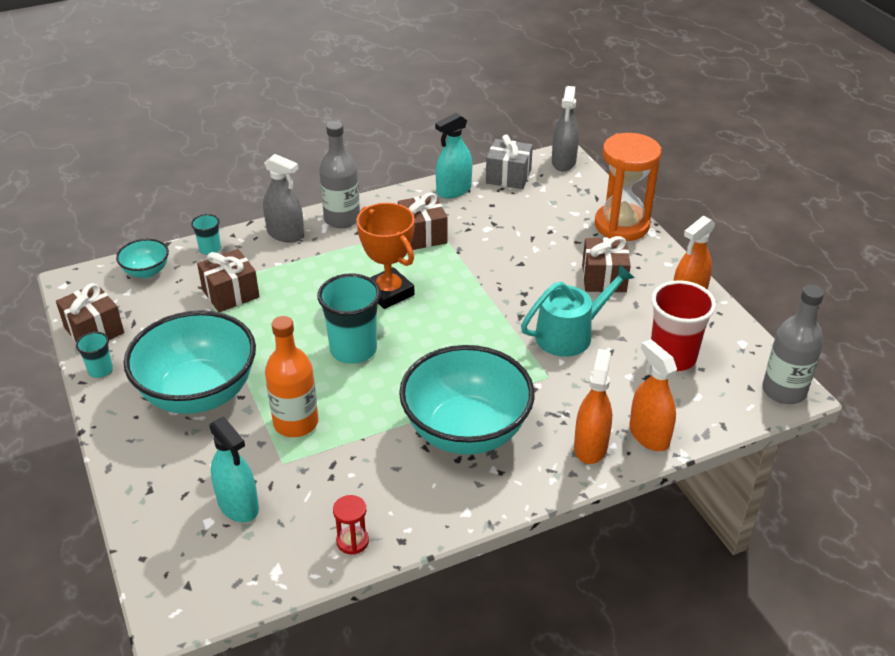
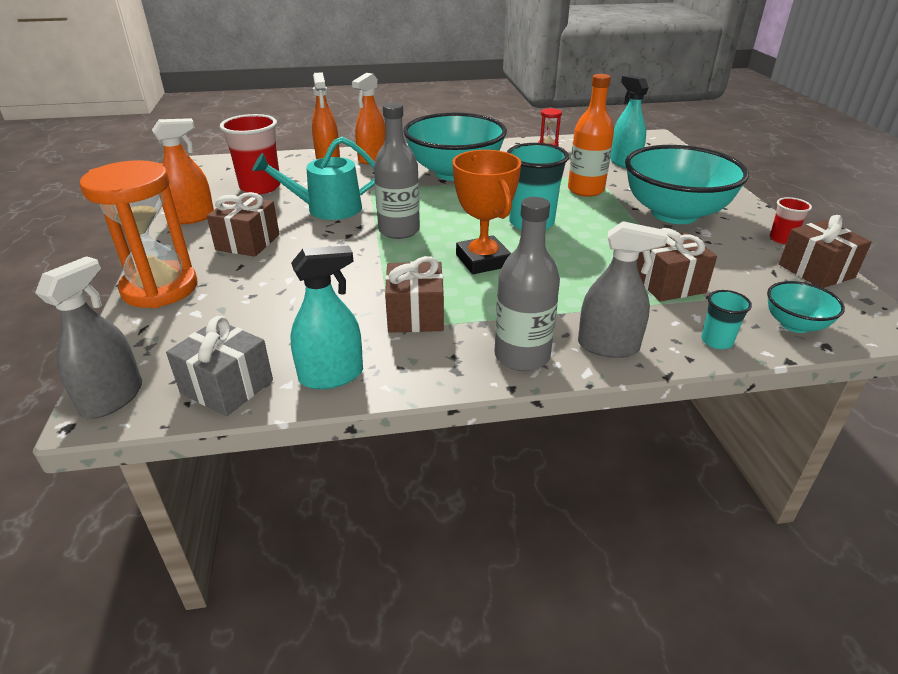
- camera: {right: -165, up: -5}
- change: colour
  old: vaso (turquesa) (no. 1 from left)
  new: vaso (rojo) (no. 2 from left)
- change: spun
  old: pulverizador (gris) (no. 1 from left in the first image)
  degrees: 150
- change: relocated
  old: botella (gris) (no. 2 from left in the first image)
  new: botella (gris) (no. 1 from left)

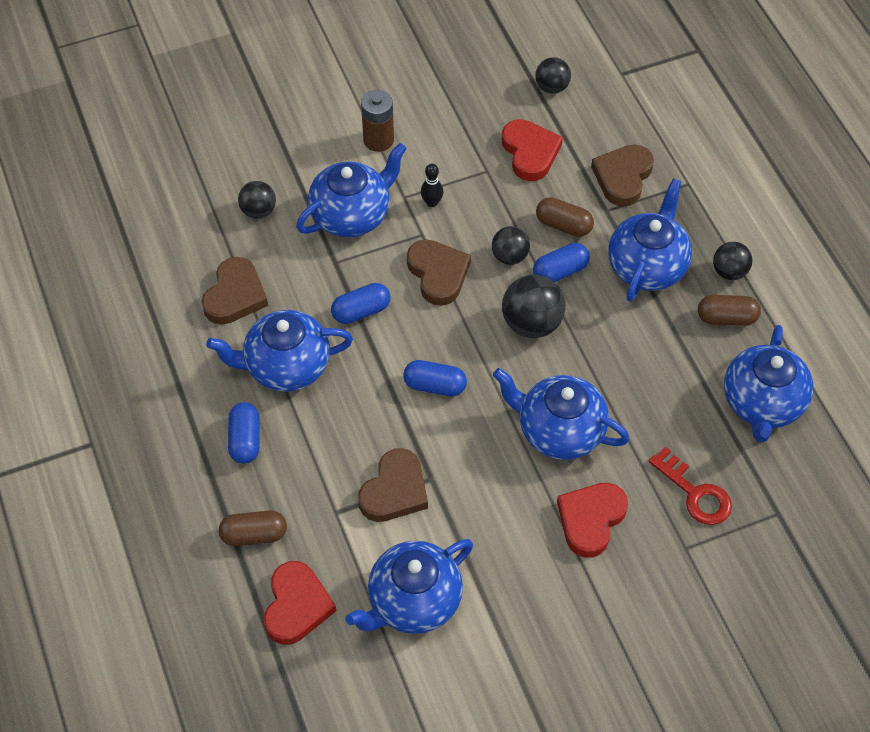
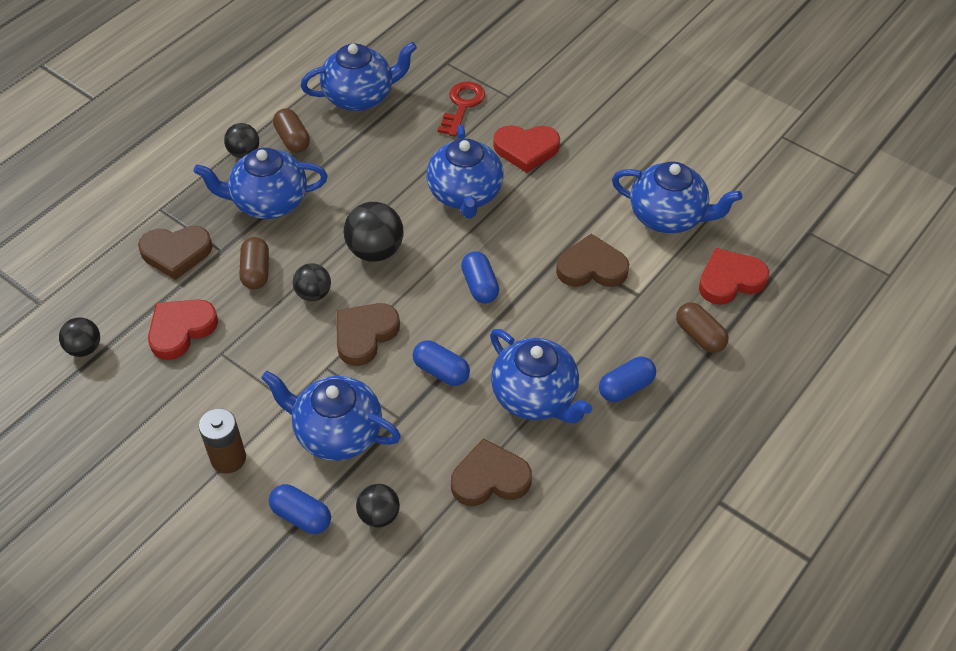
- camera: {right: -120, up: -5}
- change: missing
  old: bolo (negro)
- change: relocated
  old: cápsula (azul) (no. 4 from left in the first image)
  new: cápsula (azul) (no. 1 from left)

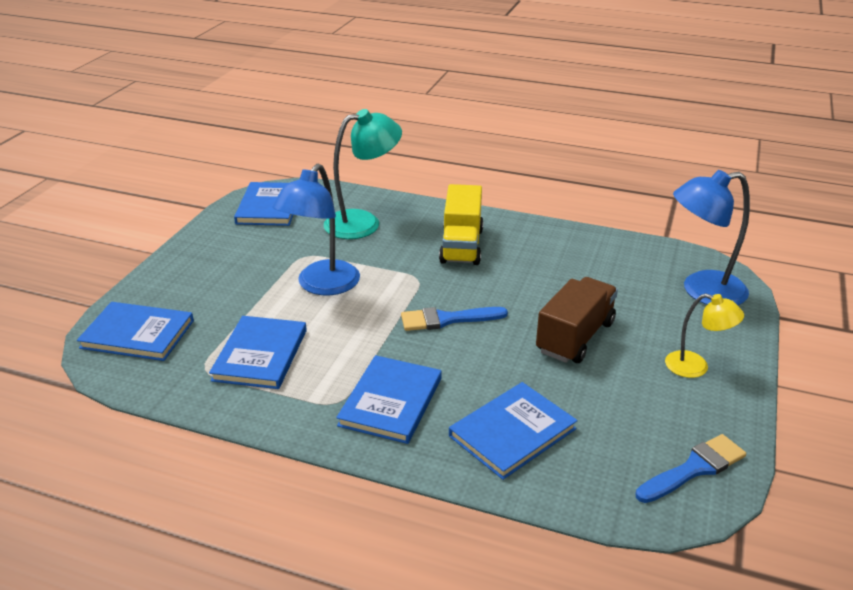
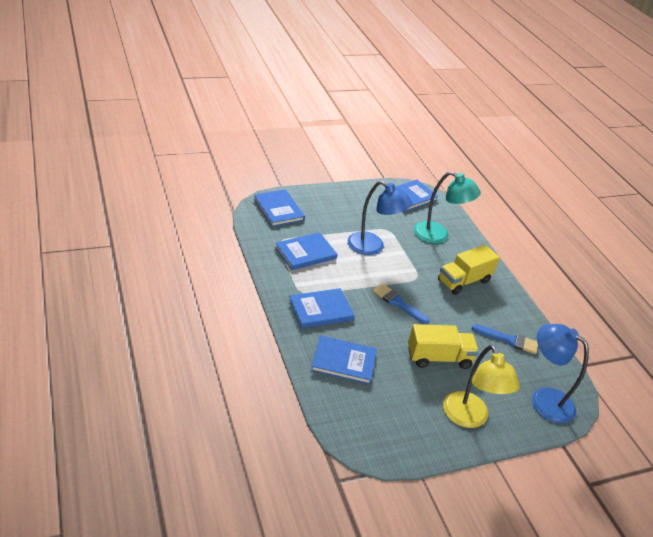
- camera: {right: 45, up: 5}
- change: spun
  old: lámpara (azul) (no. 1 from left)
  degrees: -135
- change: colour
  old: camión (marrón)
  new: camión (amarillo) (no. 1 from left)
- change: relocated
  old: pincel (azul) (no. 2 from left)
- change: size
  old: lámpara (amarillo)
  factor: 1.69

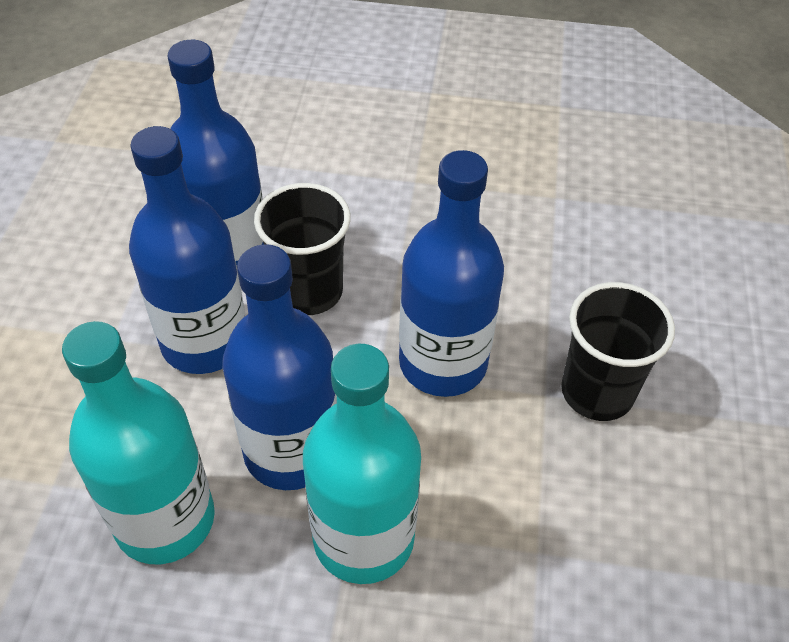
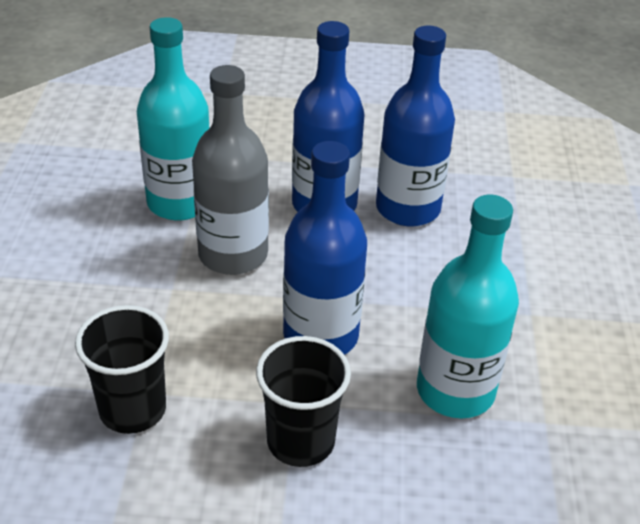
- camera: {right: 85, up: -10}
- change: colour
  old: botella (azul) (no. 3 from left)
  new: botella (gris)
- change: relocated
  old: vaso (negro) (no. 1 from left)
- change: relocated
  old: botella (turquesa) (no. 2 from left)

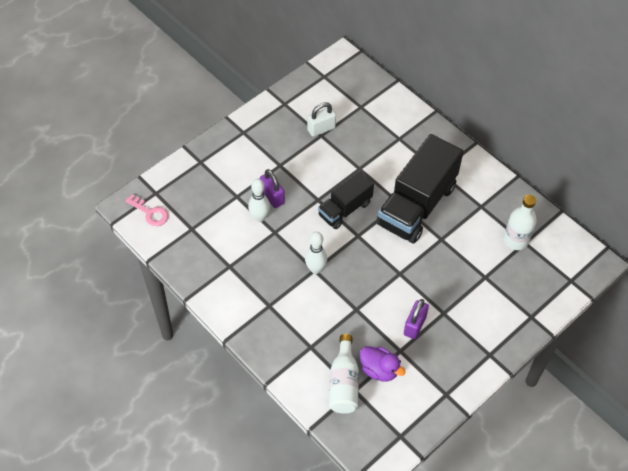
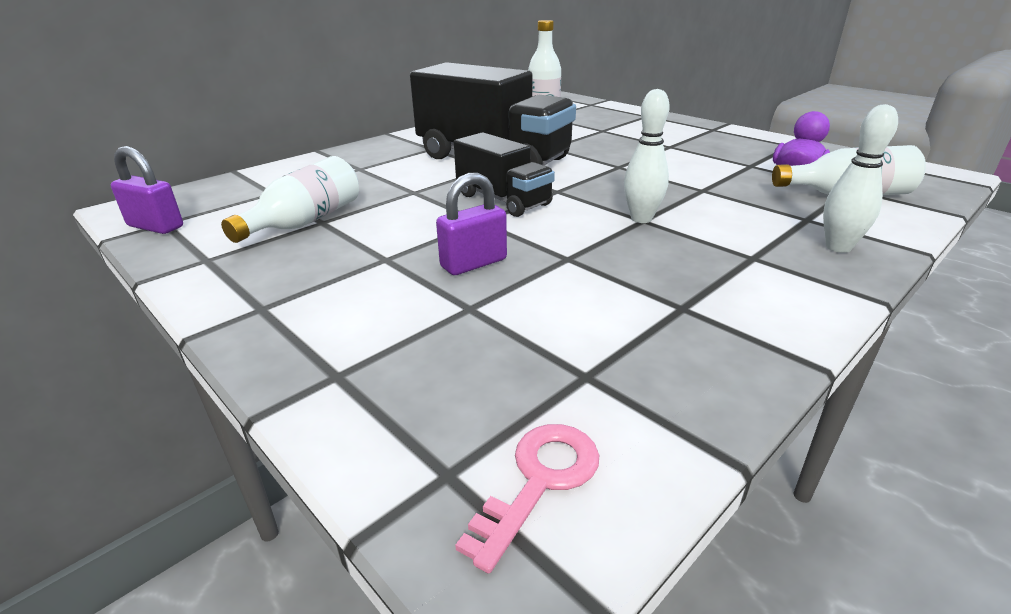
- camera: {right: -90, up: -25}
- change: relocated
  old: bolo (blanco) (no. 1 from left in the first image)
  new: bolo (blanco) (no. 2 from left)
- change: exchanged
  old: candado (blanco)
  new: botella (blanco) (no. 1 from left)
- change: relocated
  old: candado (morado) (no. 2 from left in the first image)
  new: candado (morado) (no. 1 from left)

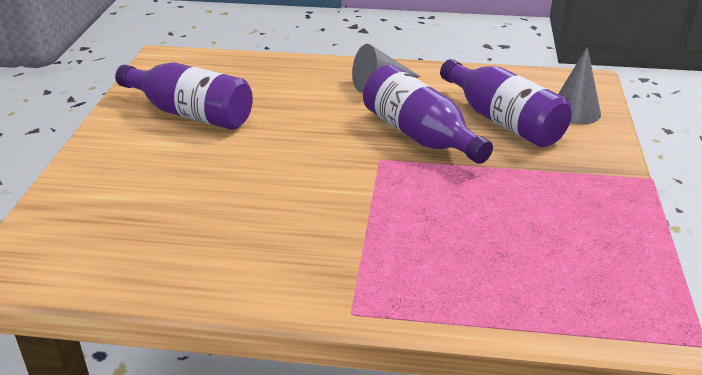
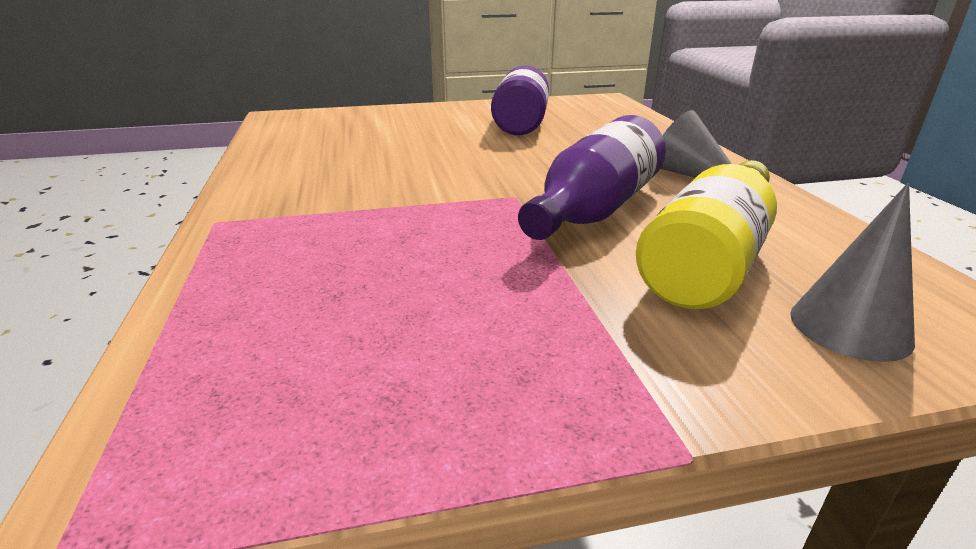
- camera: {right: 70, up: -5}
- change: colour
  old: botella (morado) (no. 3 from left)
  new: botella (amarillo)

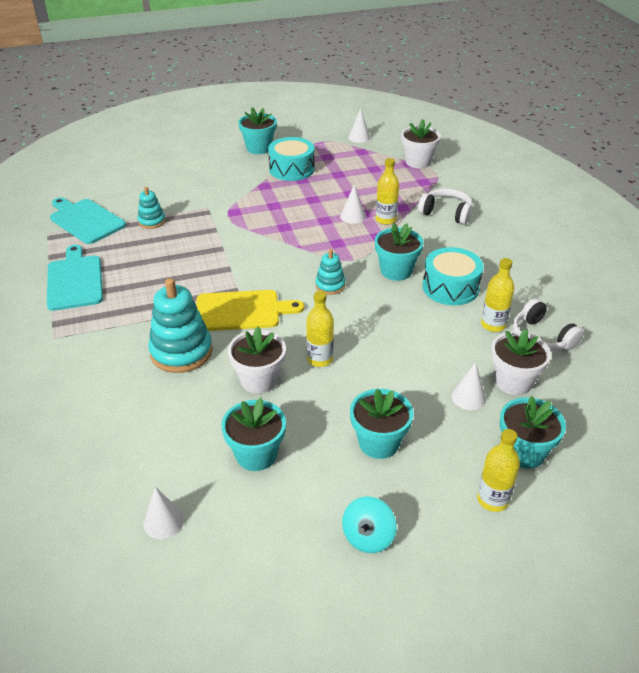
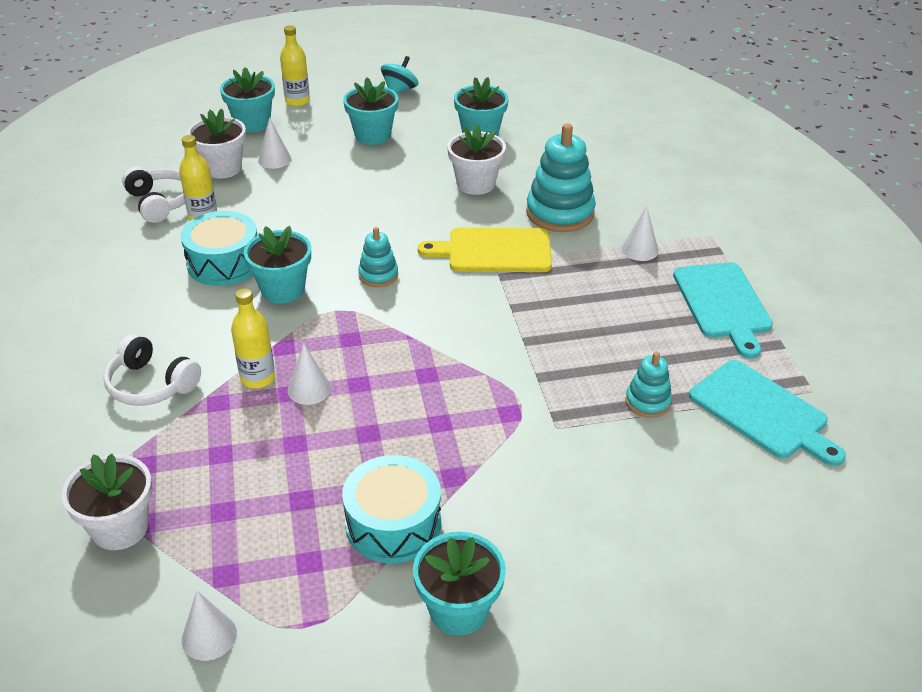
- camera: {right: -175, up: 0}
- change: relocated
  old: cono (blanco) (no. 1 from left in the first image)
  new: cono (blanco) (no. 4 from left)
- change: missing
  old: botella (amarillo) (no. 1 from left)

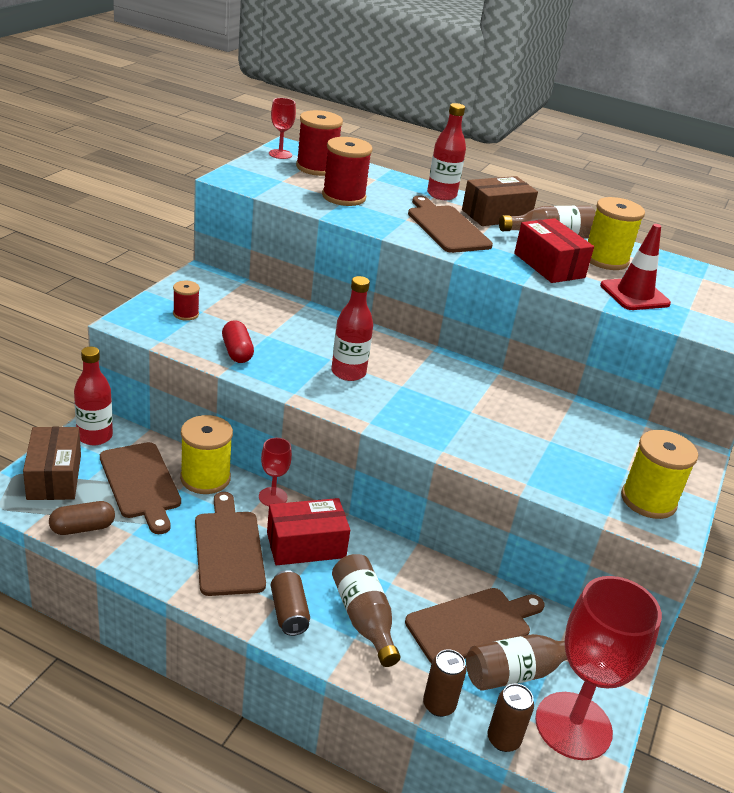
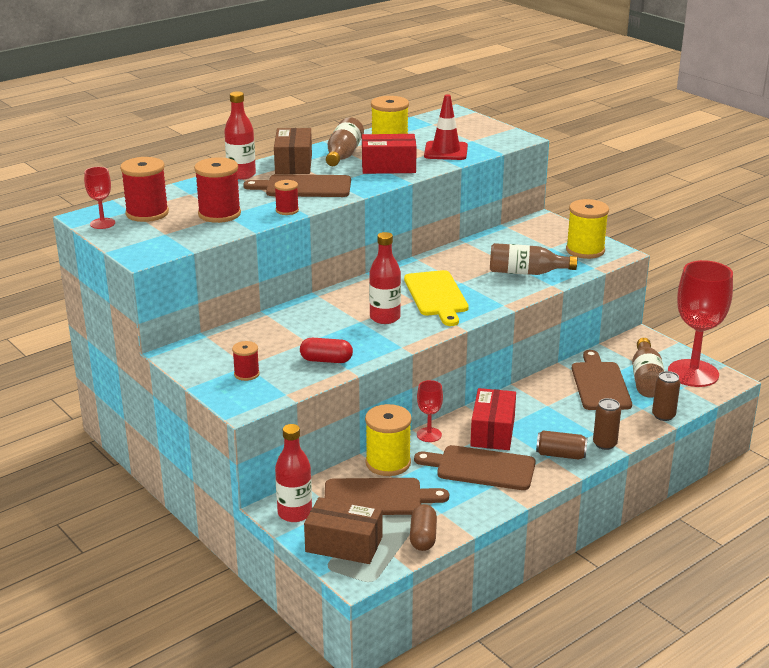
- camera: {right: -60, up: -5}
- change: relocated
  old: botella (marrón) (no. 1 from left in the first image)
  new: botella (marrón) (no. 2 from left)
- change: relocated
  old: lata (marrón) (no. 3 from left in the first image)
  new: lata (marrón) (no. 2 from left)
- change: appeared
  new: carrete (rojo) (no. 4 from left)
- change: appeared
  new: tabla de cortar (amarillo)

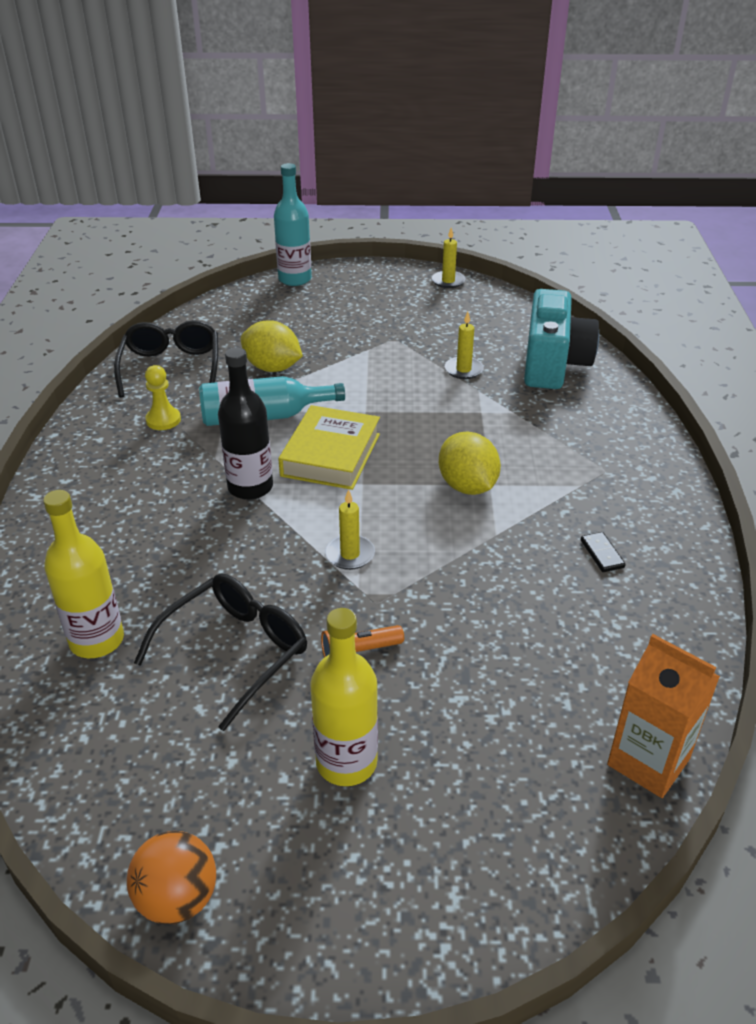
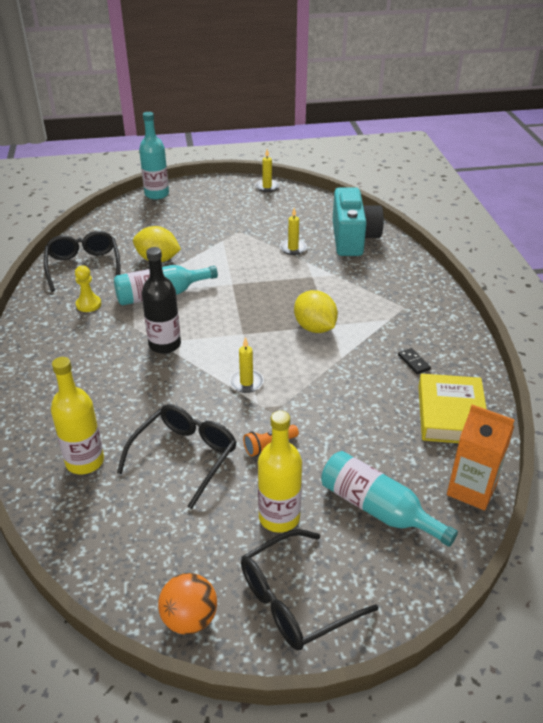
- camera: {right: -10, up: 0}
- change: relocated
  old: libro (amarillo)
- change: appeared
  new: gafas (negro) (no. 3 from left)
- change: appeared
  new: botella (turquesa) (no. 3 from left)

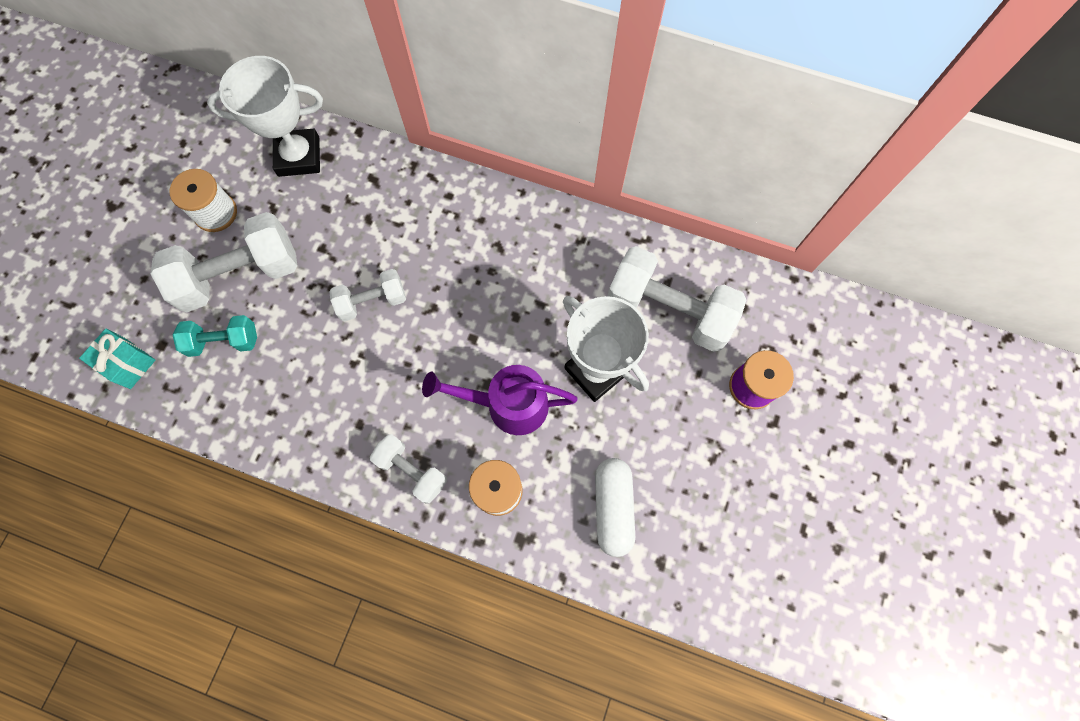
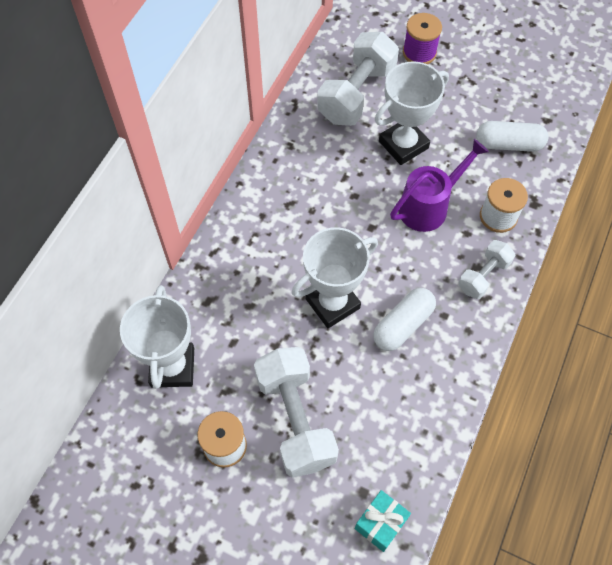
- camera: {right: -85, up: -10}
- change: missing
  old: mancuerna (turquesa)
- change: exchanged
  old: mancuerna (blanco) (no. 2 from left)
  new: trofeo (blanco) (no. 2 from left)
- change: spun
  old: regadera (morado)
  degrees: -135
- change: appeared
  new: cápsula (blanco) (no. 1 from left)

